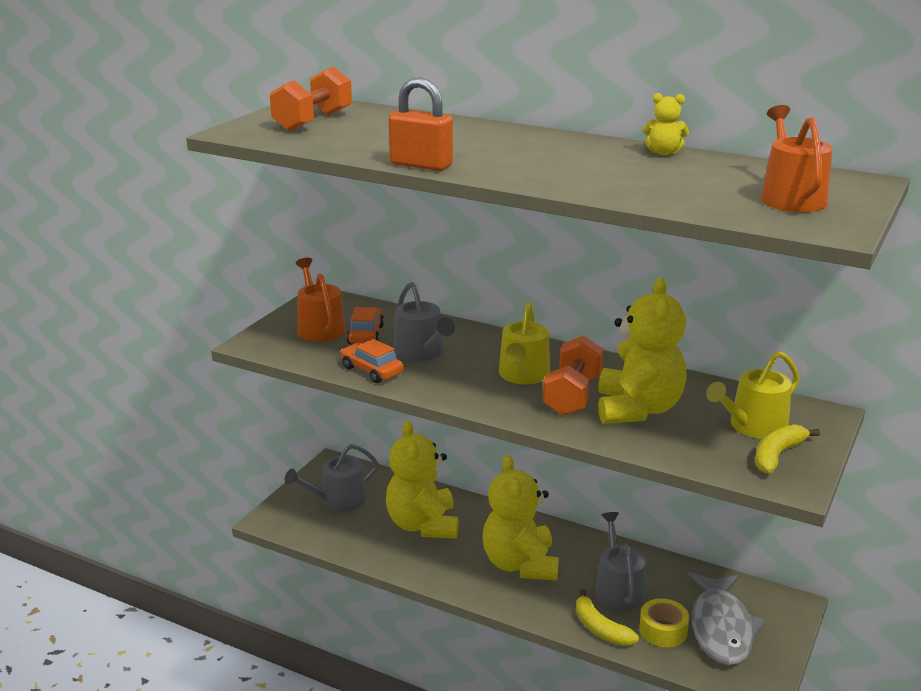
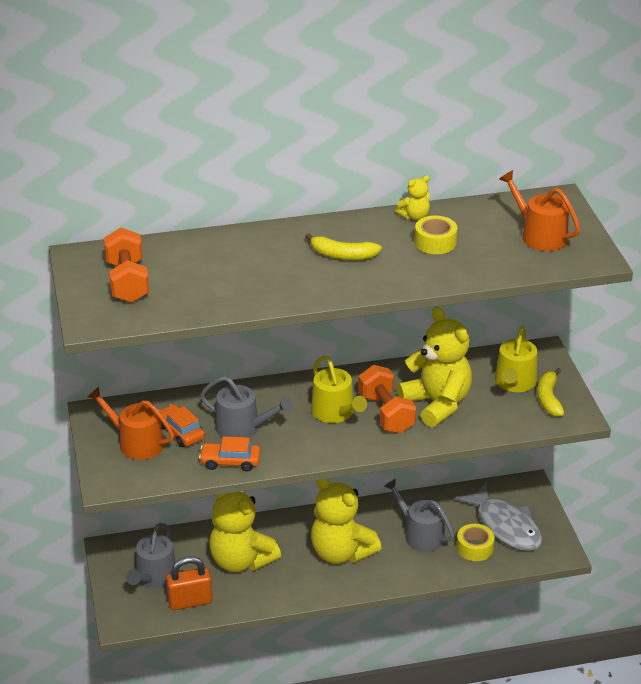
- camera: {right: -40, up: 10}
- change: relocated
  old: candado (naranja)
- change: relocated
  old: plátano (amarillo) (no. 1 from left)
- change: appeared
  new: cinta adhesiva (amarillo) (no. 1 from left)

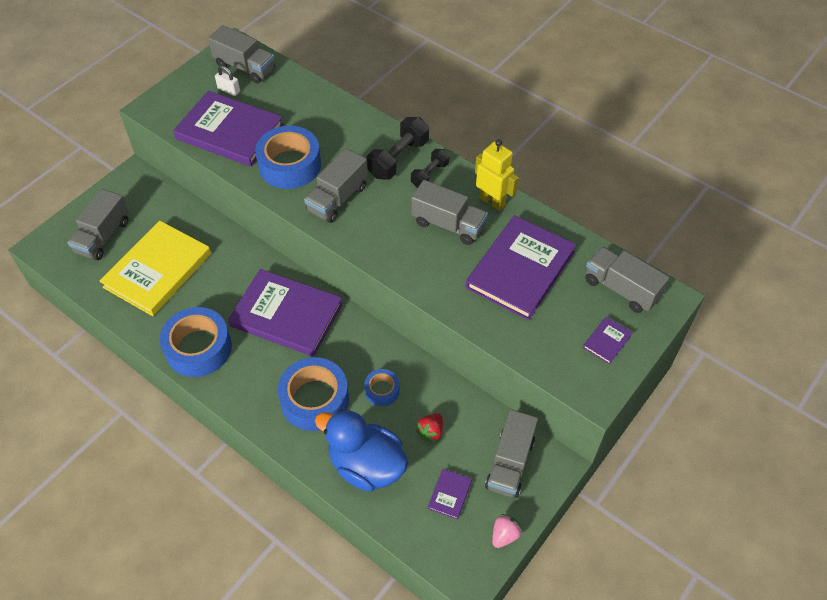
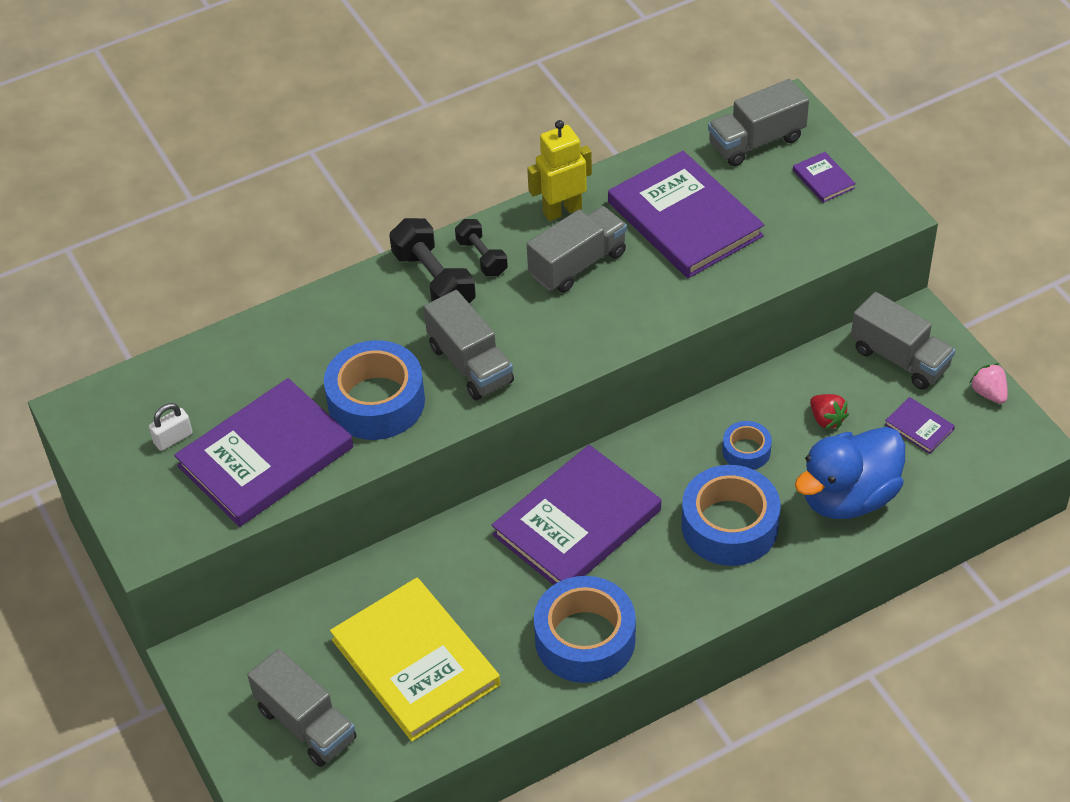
- camera: {right: -65, up: -5}
- change: missing
  old: camión (gris) (no. 2 from left)

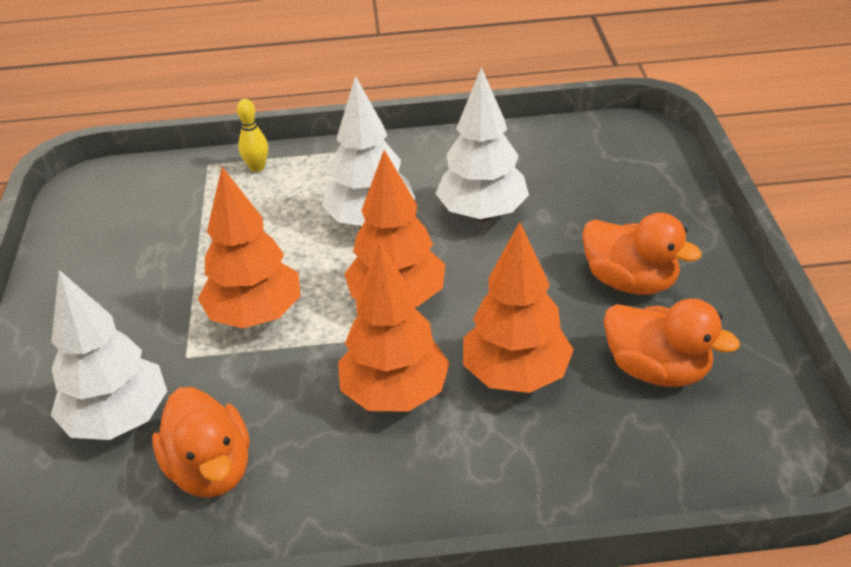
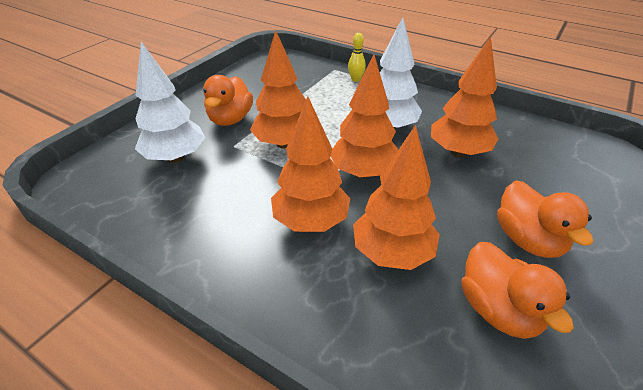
- camera: {right: 35, up: 0}
- change: relocated
  old: pato (naranja) (no. 1 from left)
- change: colour
  old: árbol (blanco) (no. 3 from left)
  new: árbol (naranja) (no. 5 from left)

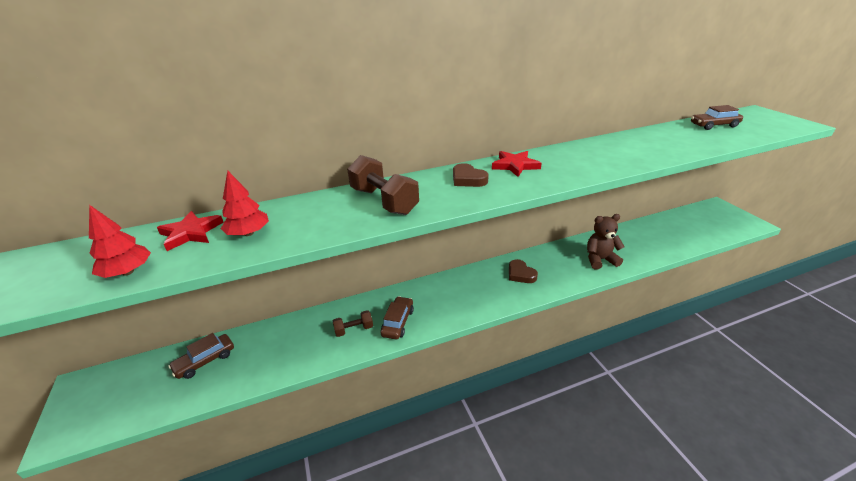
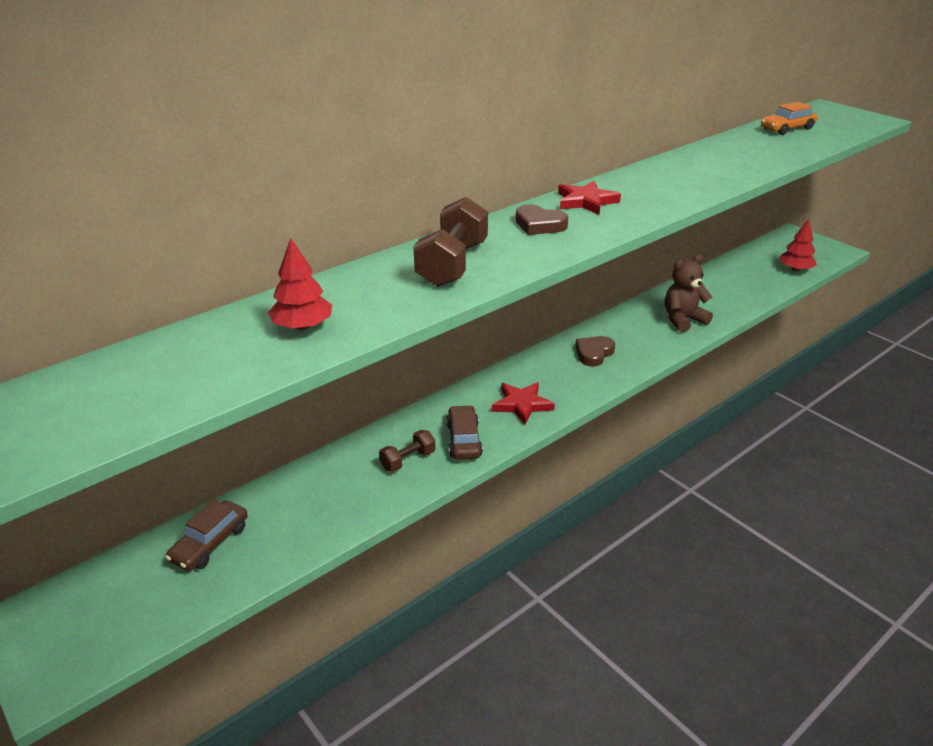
- camera: {right: -20, up: 0}
- change: relocated
  old: árbol (rojo) (no. 1 from left in the first image)
  new: árbol (rojo) (no. 2 from left)
- change: relocated
  old: estrella (rojo) (no. 1 from left)
- change: spun
  old: mancuerna (marrón) (no. 2 from left)
  degrees: 75
- change: spun
  old: corazón (marrón) (no. 2 from left)
  degrees: 90
- change: colour
  old: coche (marrón) (no. 3 from left)
  new: coche (naranja)

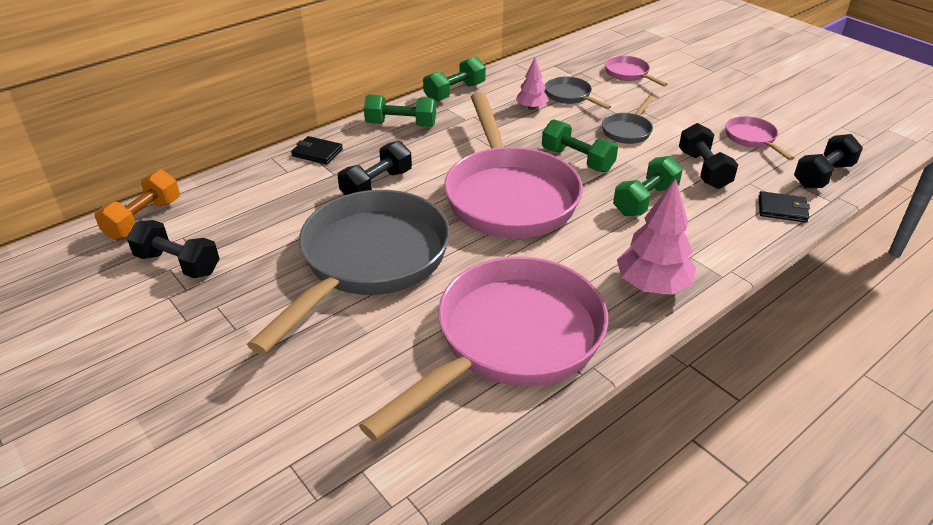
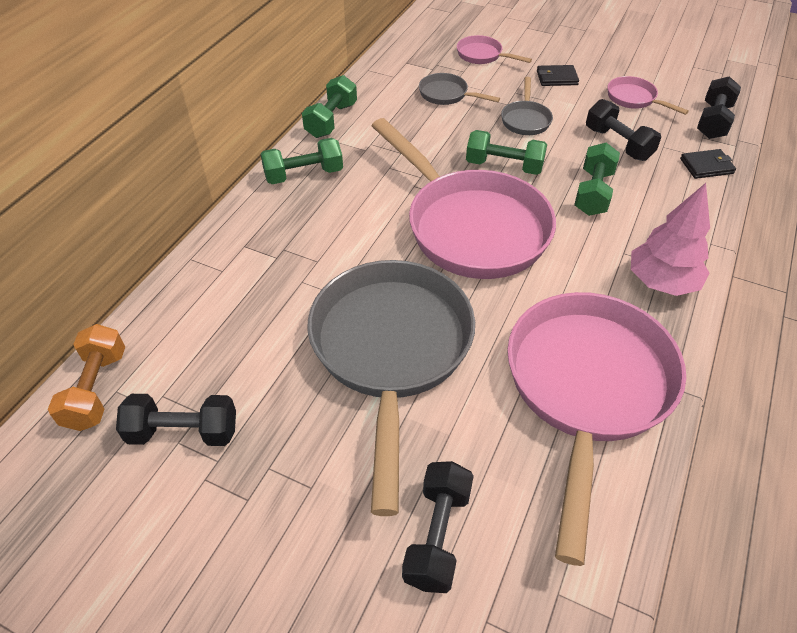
- camera: {right: -25, up: 10}
- change: relocated
  old: cartera (negro) (no. 1 from left)
- change: relocated
  old: mancuerna (negro) (no. 2 from left)
- change: missing
  old: árbol (rosa) (no. 1 from left)

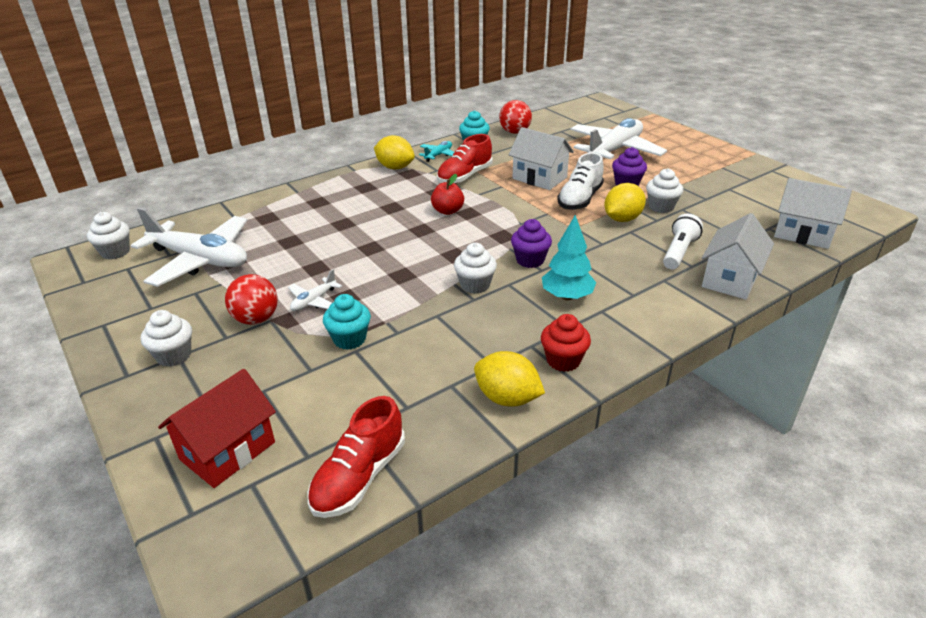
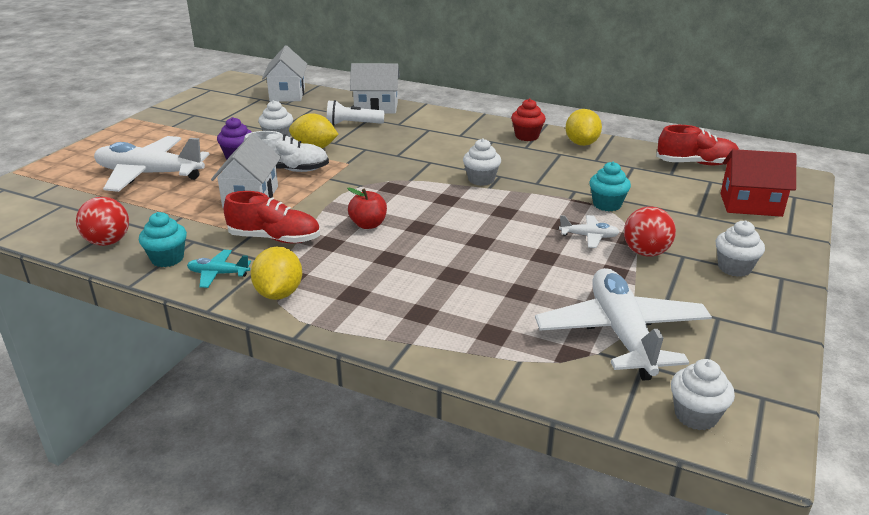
- camera: {right: -120, up: -5}
- change: missing
  old: magdalena (morado) (no. 1 from left)
- change: missing
  old: árbol (turquesa)

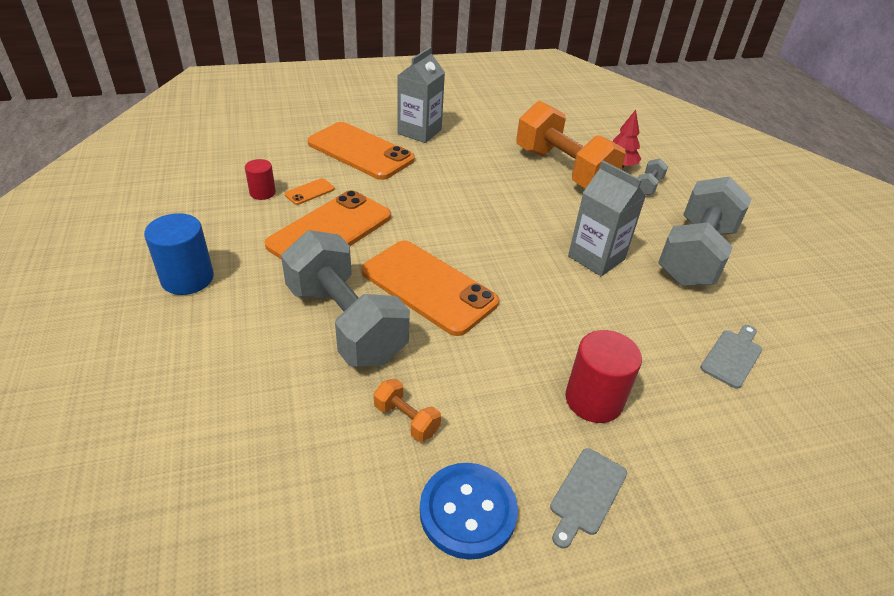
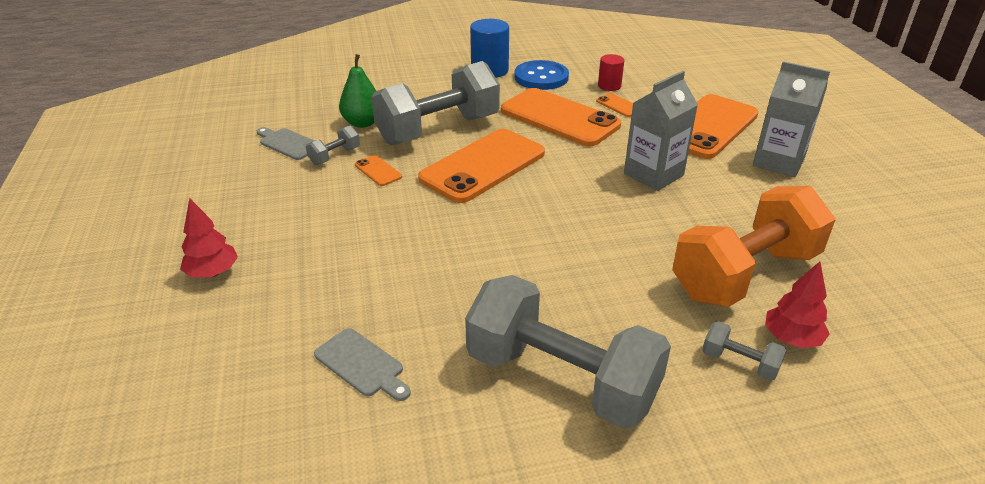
- camera: {right: 95, up: -5}
- change: colour
  old: mancuerna (naranja) (no. 1 from left)
  new: mancuerna (gris) (no. 1 from left)
- change: relocated
  old: botón (azul)
- change: relocated
  old: tabla de cortar (gris) (no. 1 from left)
- change: missing
  old: cilindro (rojo) (no. 2 from left)
- change: relocated
  old: cartón de leche (gris) (no. 2 from left in the first image)
  new: cartón de leche (gris) (no. 1 from left)
- change: appeared
  new: árbol (rojo) (no. 1 from left)
- change: appeared
  new: pera (verde)
- change: appeared
  new: móvil (naranja) (no. 1 from left)

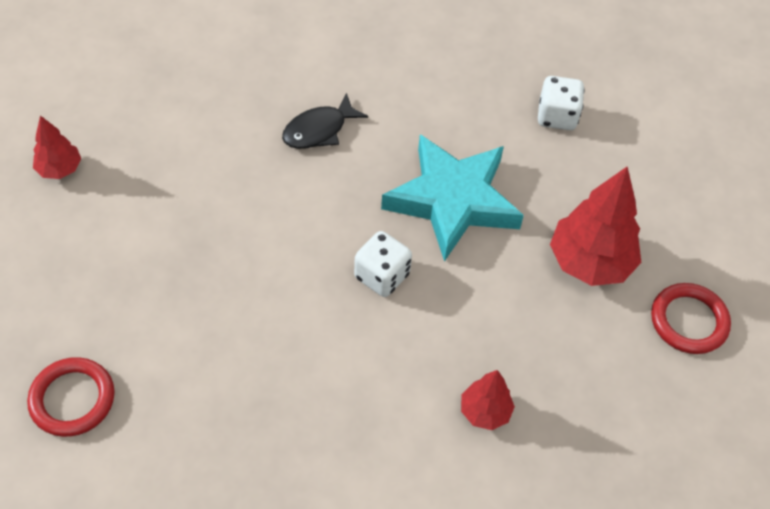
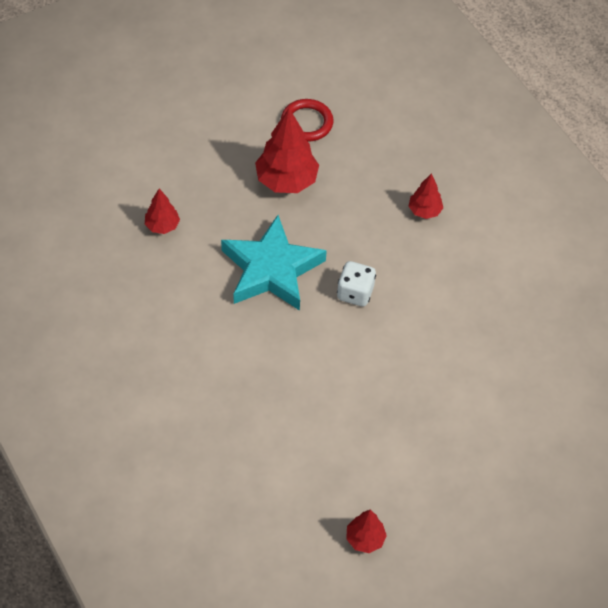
- camera: {right: -110, up: 0}
- change: missing
  old: anillo (rojo) (no. 1 from left)
- change: missing
  old: pez (negro)
- change: exchanged
  old: dado (blanco) (no. 2 from left)
  new: árbol (rojo) (no. 1 from left)

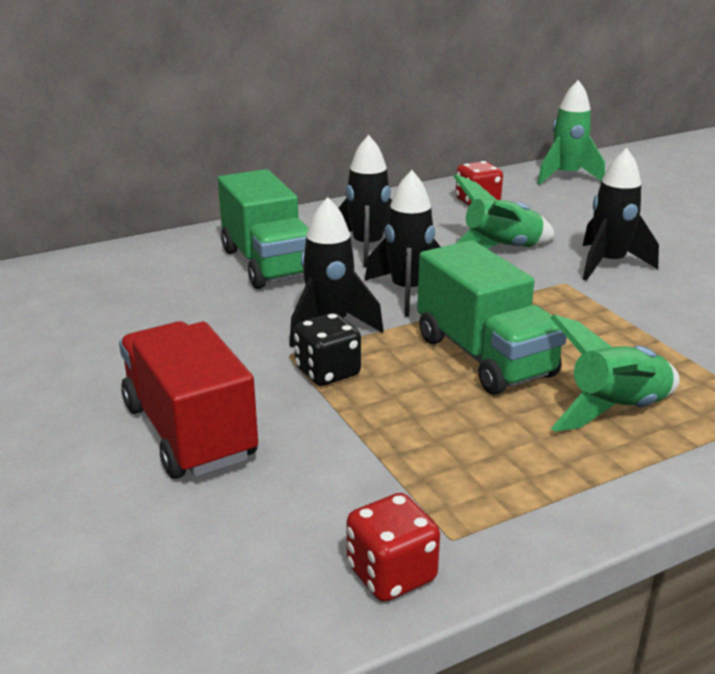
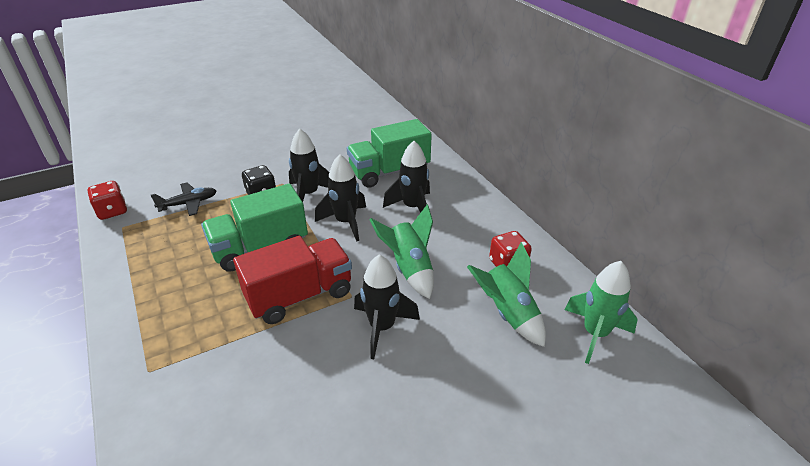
- camera: {right: 90, up: 10}
- change: relocated
  old: camión (rojo)
- change: relocated
  old: cohete (verde) (no. 3 from left in the first image)
  new: cohete (verde) (no. 2 from left)
- change: appeared
  new: avión (negro)

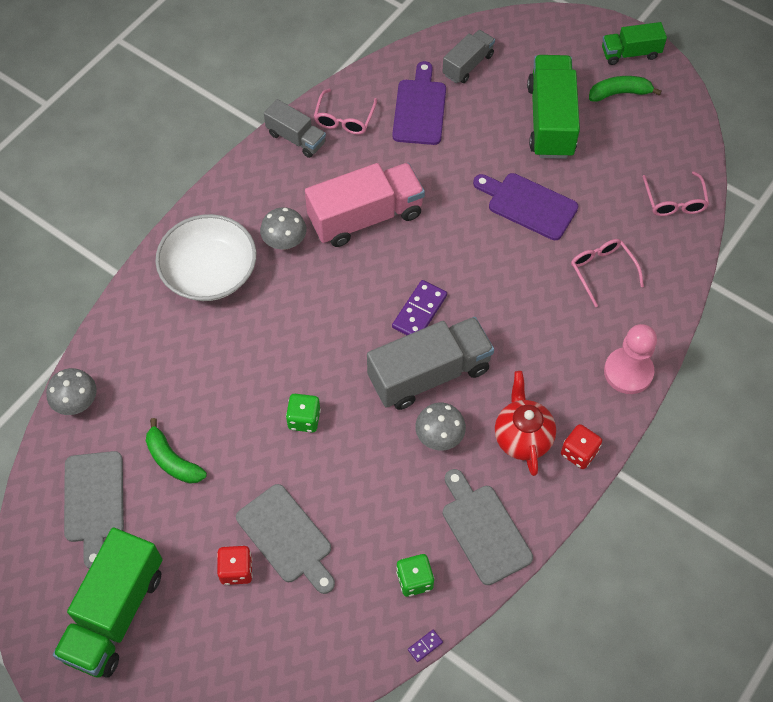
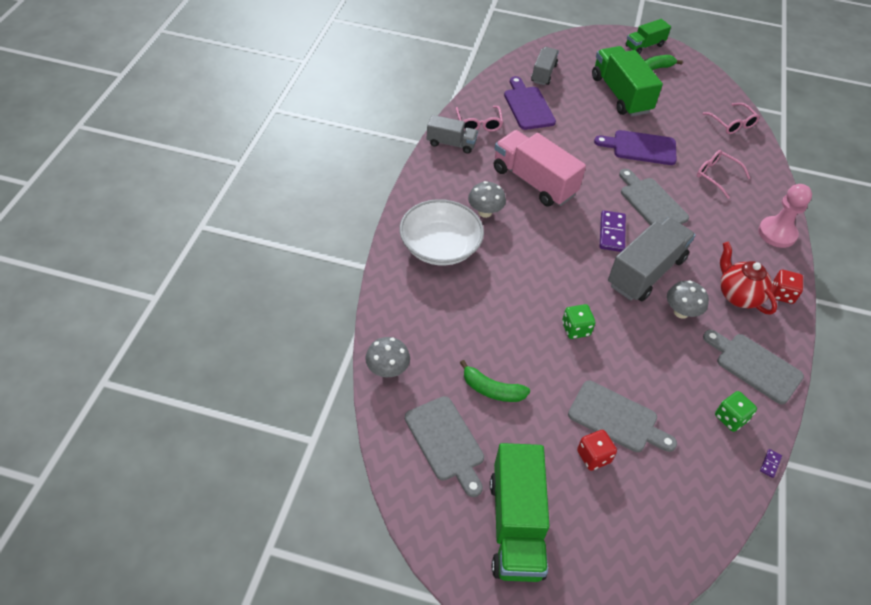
- camera: {right: -25, up: -10}
- change: spun
  old: camión (rosa)
  degrees: -90
- change: appeared
  new: tabla de cortar (gris) (no. 3 from left)

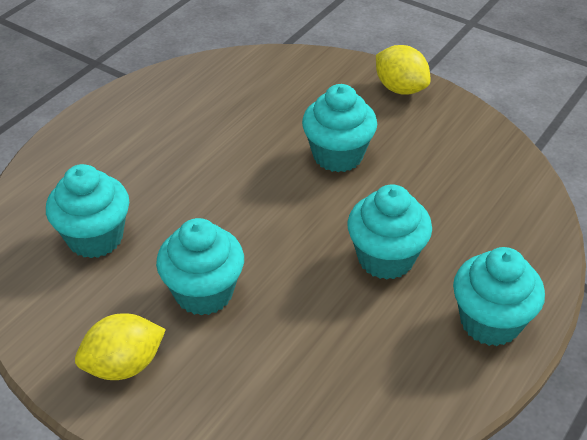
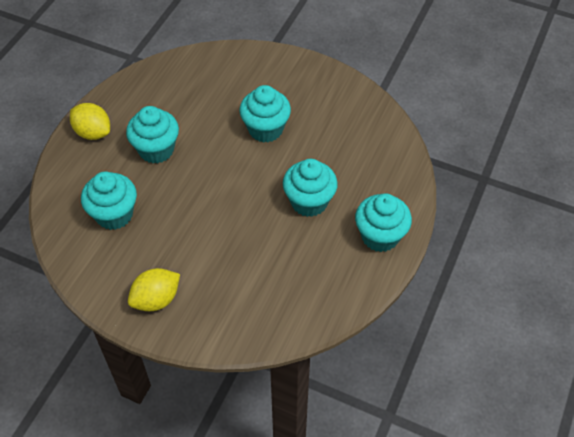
- camera: {right: -10, up: 10}
- change: relocated
  old: magdalena (turquesa) (no. 2 from left)
- change: relocated
  old: limón (amarillo) (no. 2 from left in the first image)
  new: limón (amarillo) (no. 1 from left)

